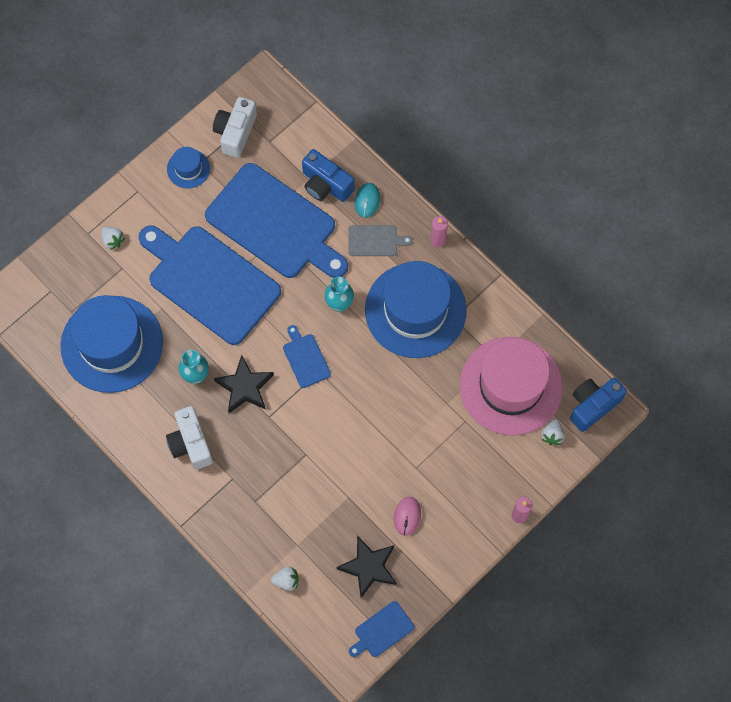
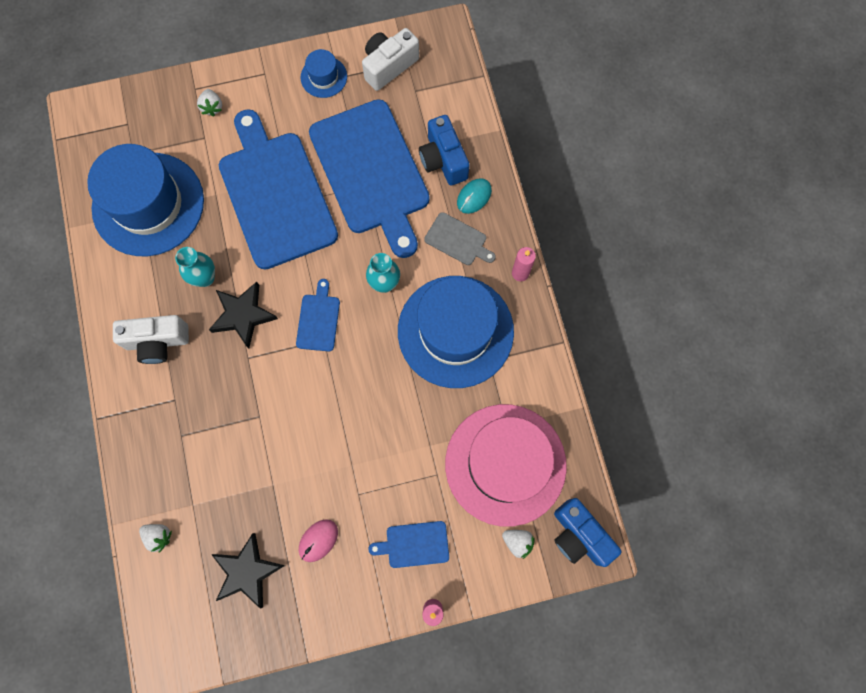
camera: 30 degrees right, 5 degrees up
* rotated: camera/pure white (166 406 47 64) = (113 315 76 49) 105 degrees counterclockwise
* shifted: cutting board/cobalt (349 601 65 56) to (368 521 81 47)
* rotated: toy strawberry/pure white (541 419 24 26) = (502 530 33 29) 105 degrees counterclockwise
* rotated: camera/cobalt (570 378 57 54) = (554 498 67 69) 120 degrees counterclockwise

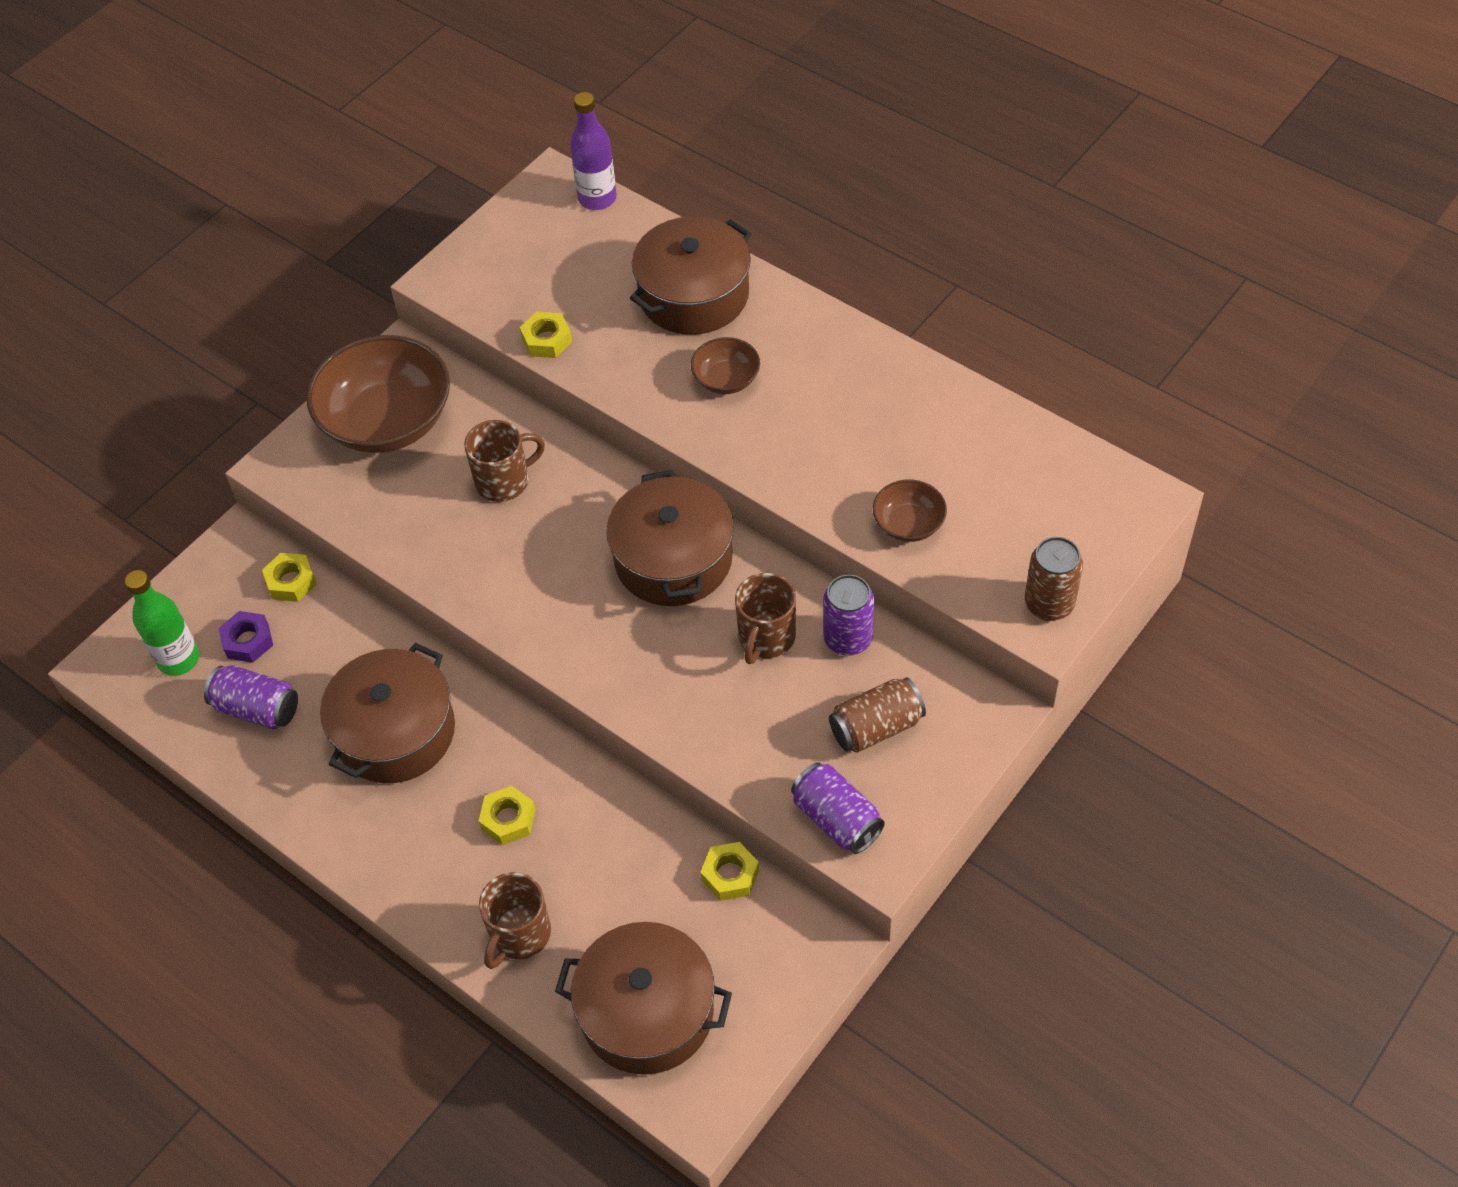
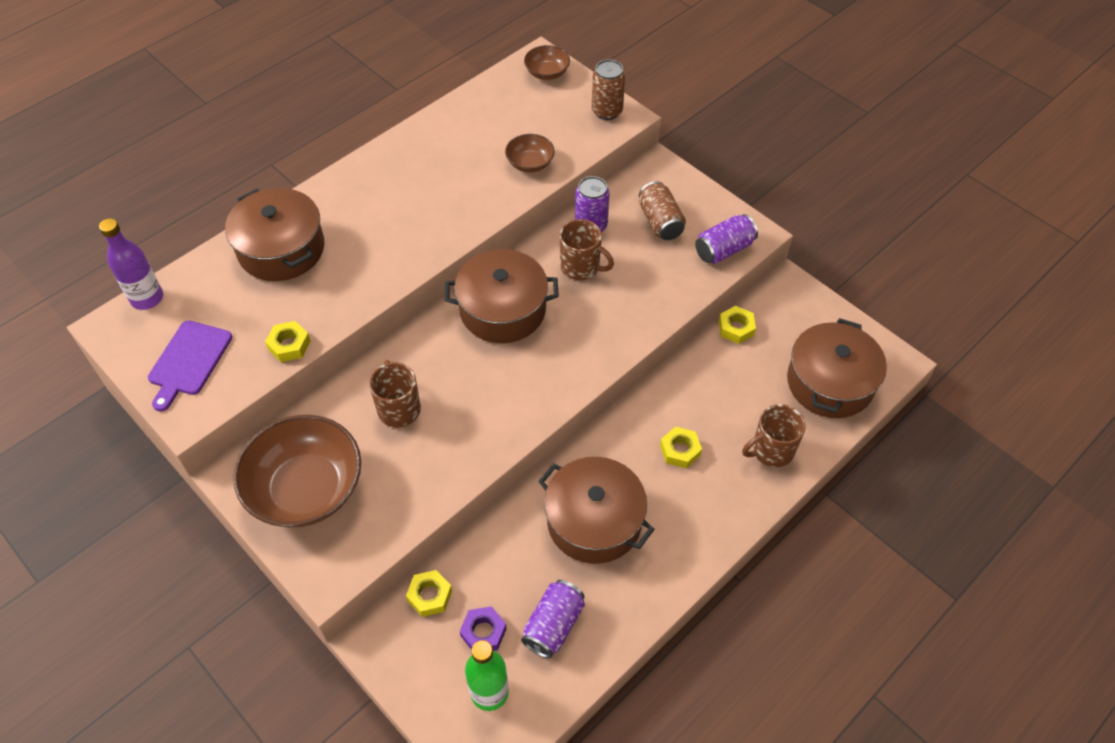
camera: 85 degrees left, 0 degrees up
* new: cutting board/royal purple (148 320 84 92)
* shifted: serving bowl/dark brown (691 337 69 57) to (524 45 46 35)
* rotated: mug/dark brown (479 872 72 97) = (742 404 64 63) 120 degrees clockwise

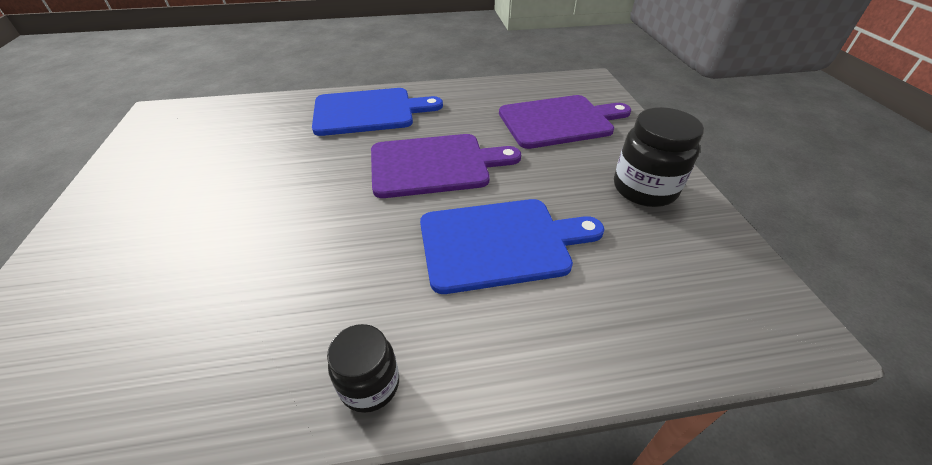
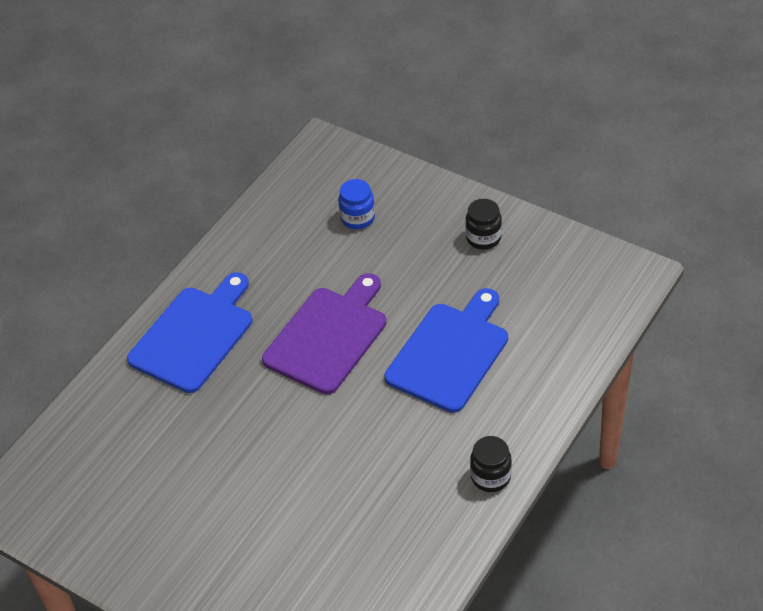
camera: 45 degrees left, 5 degrees up
* swapped: cutting board/royal purple (499 95 132 54) to preserve jar/cobalt (338 179 37 50)
* scaled: preserve jar/black (614 107 90 100) = (465 199 37 51) x0.62

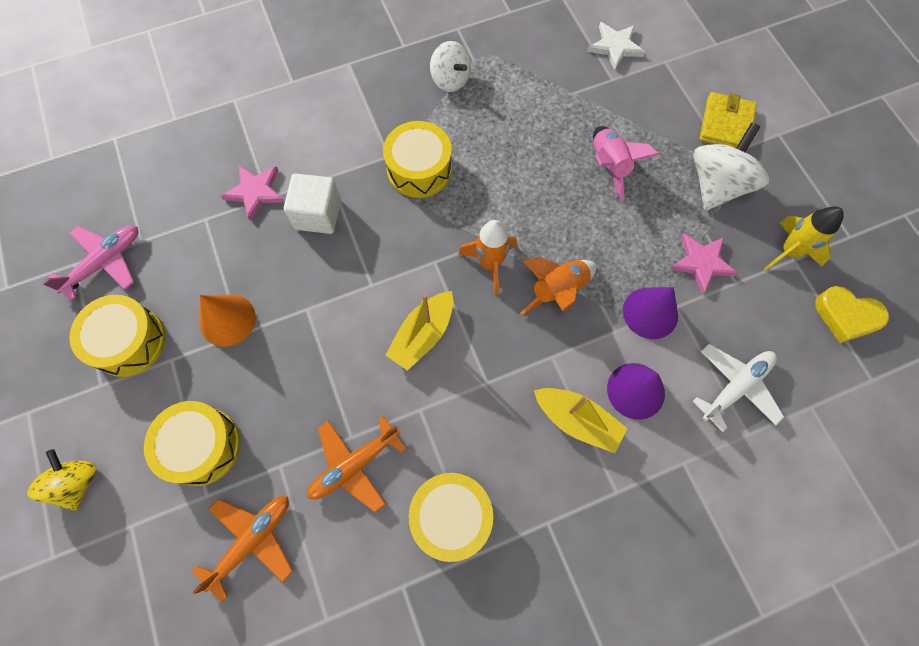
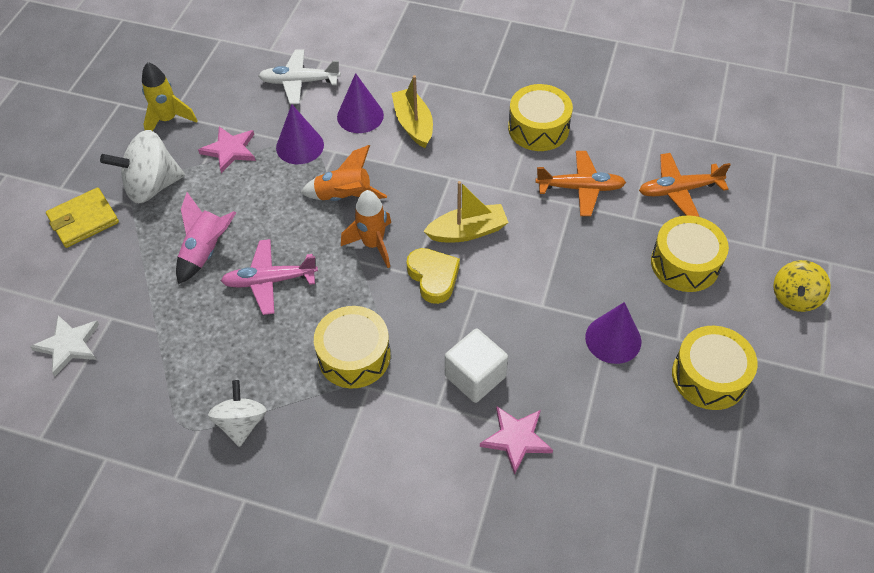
camera: 140 degrees left, 15 degrees down
* shifted: toy plane/rose-pink (42 225 96 76) to (221 239 97 76)
* shifted: heart shape/bright yellow (815 286 74 57) to (406 248 54 56)
* repainted: cone shape/orange-coloured (200 295 56 52) to cone shape/royal purple (585 302 57 62)

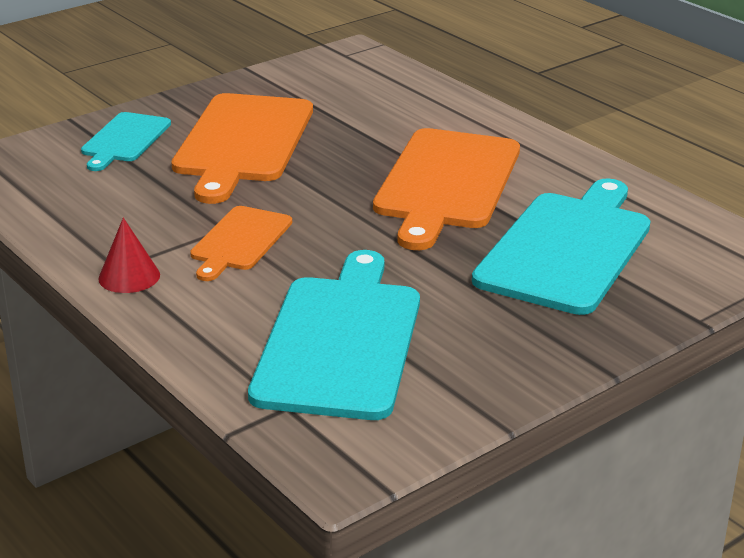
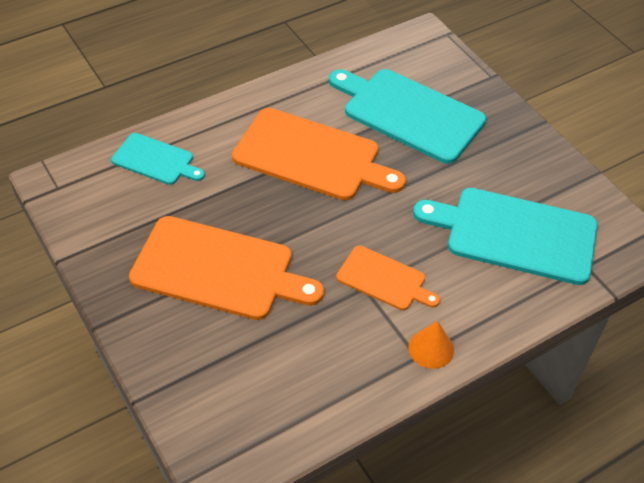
camera: 85 degrees left, 20 degrees up
* shifted: cutting board/turquoise (81 112 90 59) to (111 133 94 52)
* repainted: cone shape/crimson (98 218 62 75) to cone shape/orange-coloured (408 321 46 48)

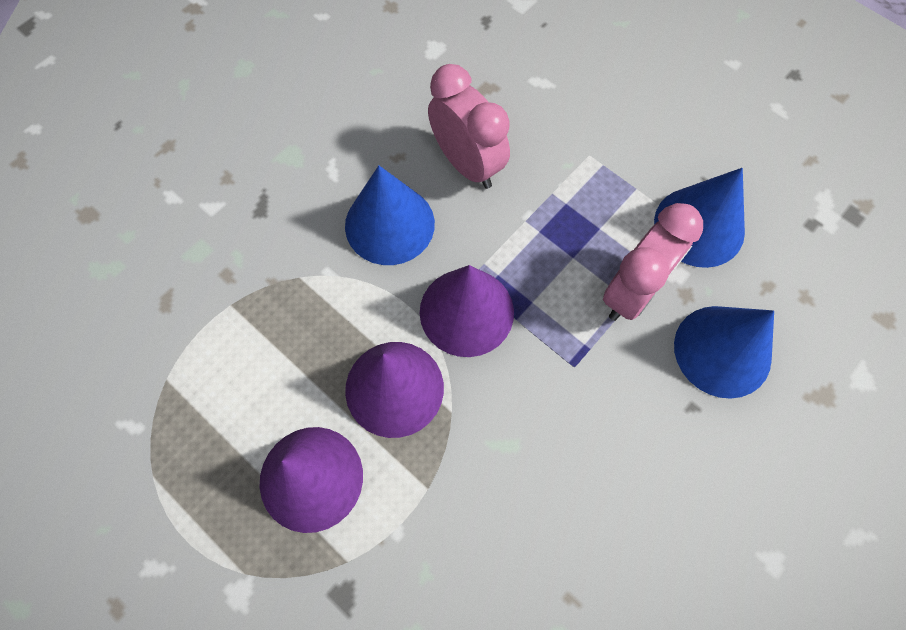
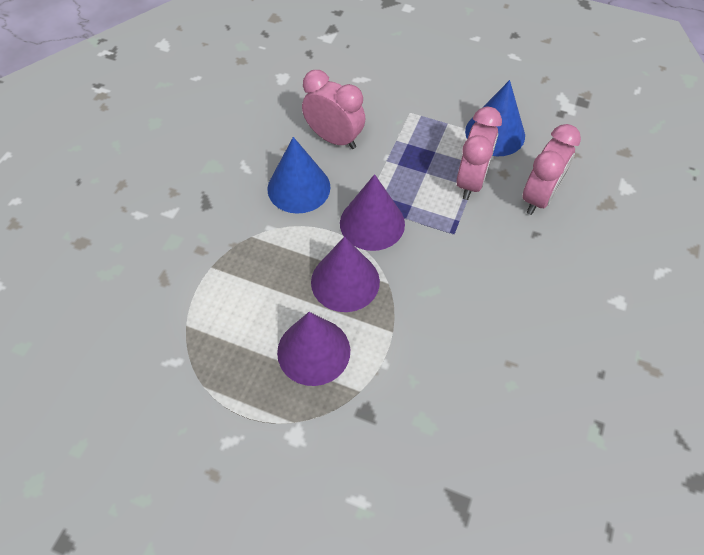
camera: 20 degrees left, 10 degrees down
* swapped: cone shape/cobalt (674 306 100 93) to alarm clock/rose-pink (522 124 59 91)

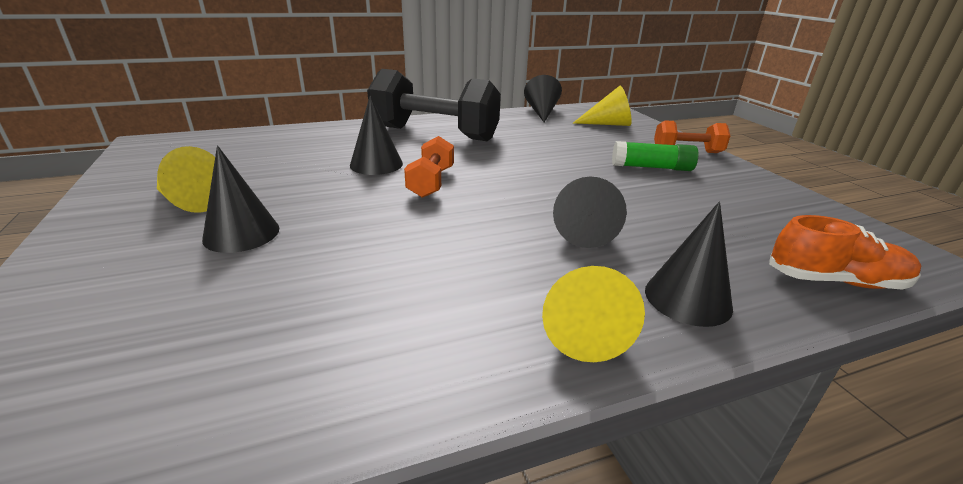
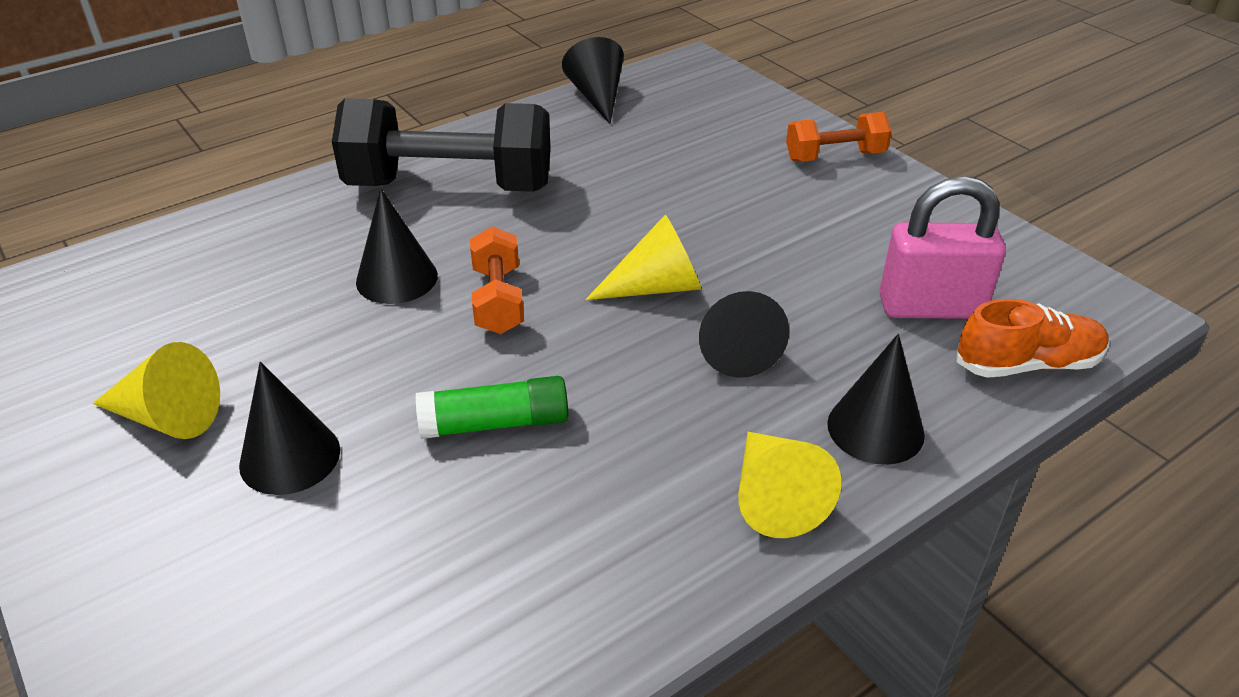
camera: 15 degrees left, 10 degrees up
* shifted: glue/green (612 141 87 30) to (416 376 152 63)
* shifted: cone shape/bright yellow (573 86 59 40) to (585 215 116 85)
* new: padlock/rose-pink (879 176 127 143)

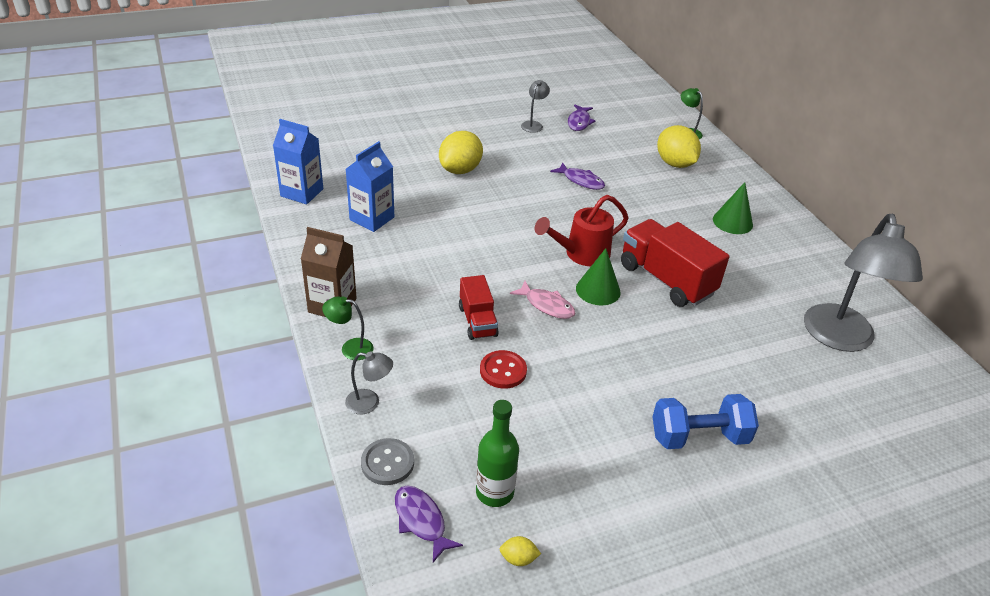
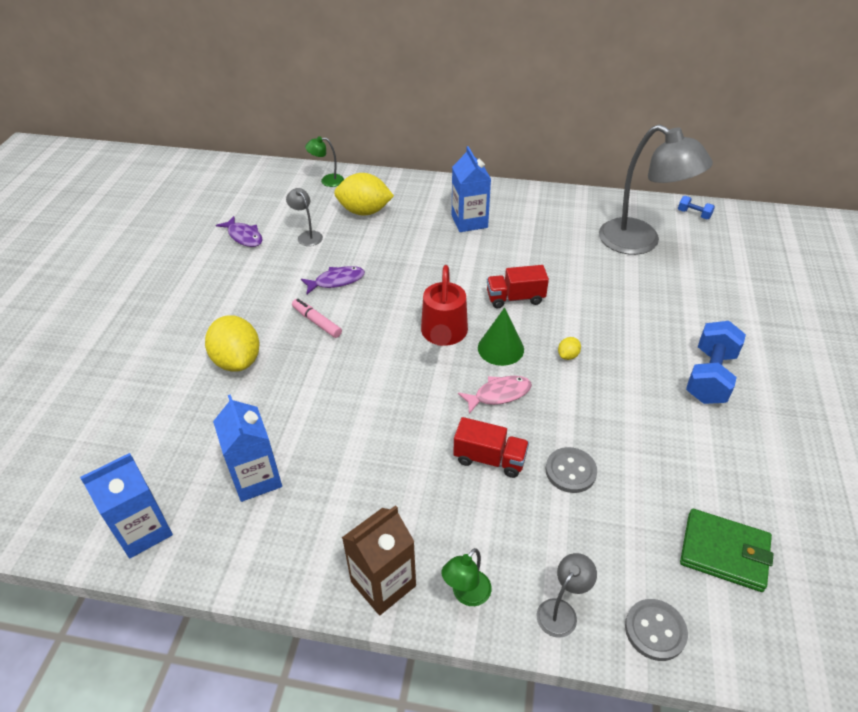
camera: 55 degrees left, 5 degrees up
* shifted: desk lamp/gray (521 80 29 53) to (286 188 37 58)
* new: felt pen/rose-pink (292 299 50 39)
* swapped: cone shape/green (713 182 40 52) to carton/cobalt (452 146 39 86)
* scaled: truck/crimson (621 219 108 88) = (487 265 62 43) x0.58
* repainted: button/crimson (480 350 47 39) to button/gray (546 447 51 46)
* shifted: toy lemon/bright yellow (500 536 41 30) to (558 337 23 23)
* new: hand weight/cobalt (678 196 37 23)
* swapped: drink bottle/green (476 400 43 107) to card wallet/green (680 509 94 83)
* gone: fish/royal purple (395 485 68 77)

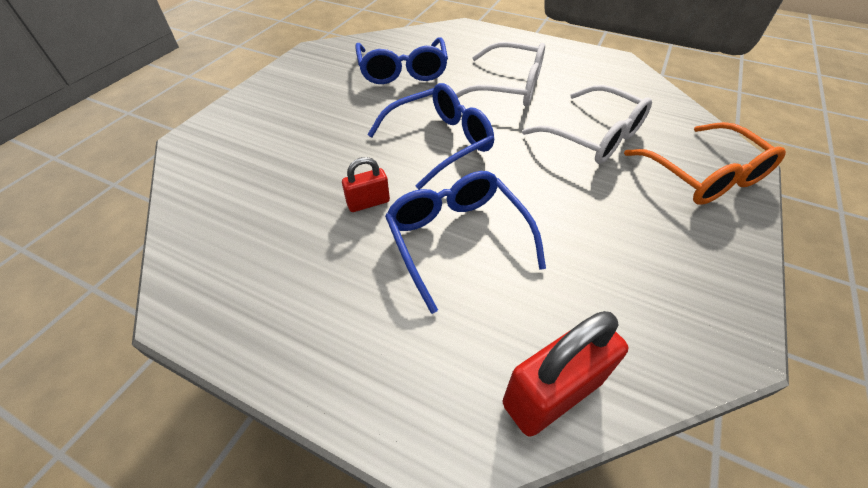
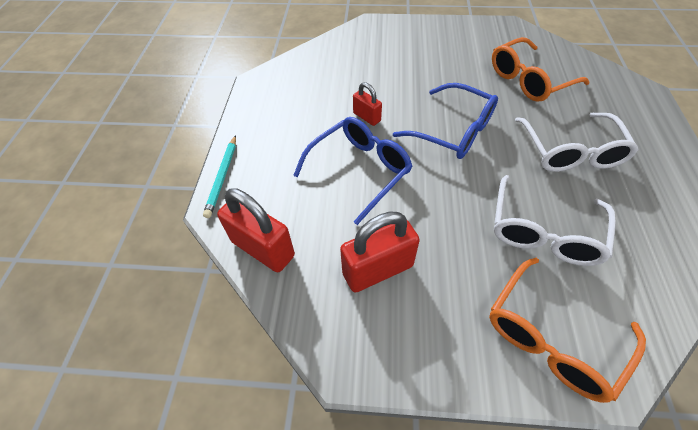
camera: 70 degrees right, 5 degrees up
* new: pencil/turquoise (203 135 33 83)
* new: padlock/crimson (340 212 80 80)
* repainted: spectacles/cobalt (355 37 93 47) to spectacles/orange-coloured (492 37 97 65)

